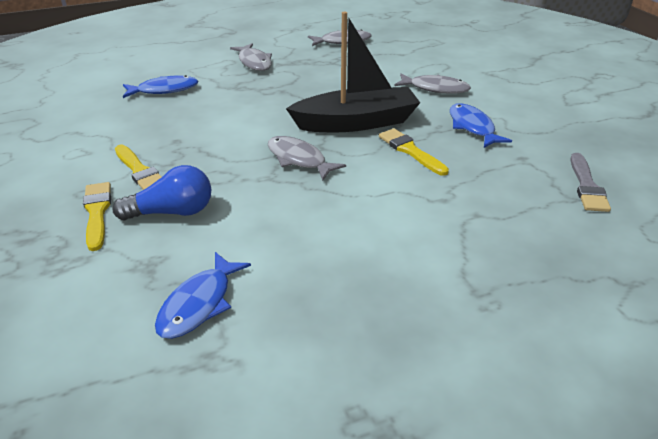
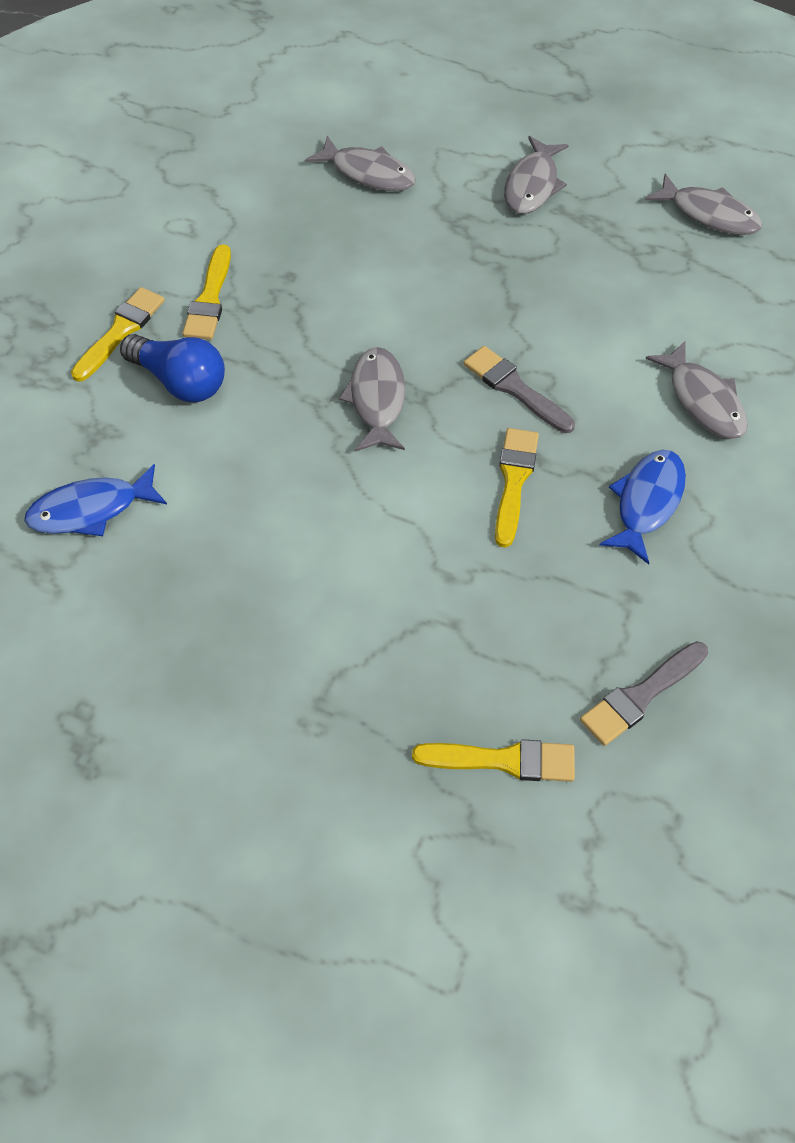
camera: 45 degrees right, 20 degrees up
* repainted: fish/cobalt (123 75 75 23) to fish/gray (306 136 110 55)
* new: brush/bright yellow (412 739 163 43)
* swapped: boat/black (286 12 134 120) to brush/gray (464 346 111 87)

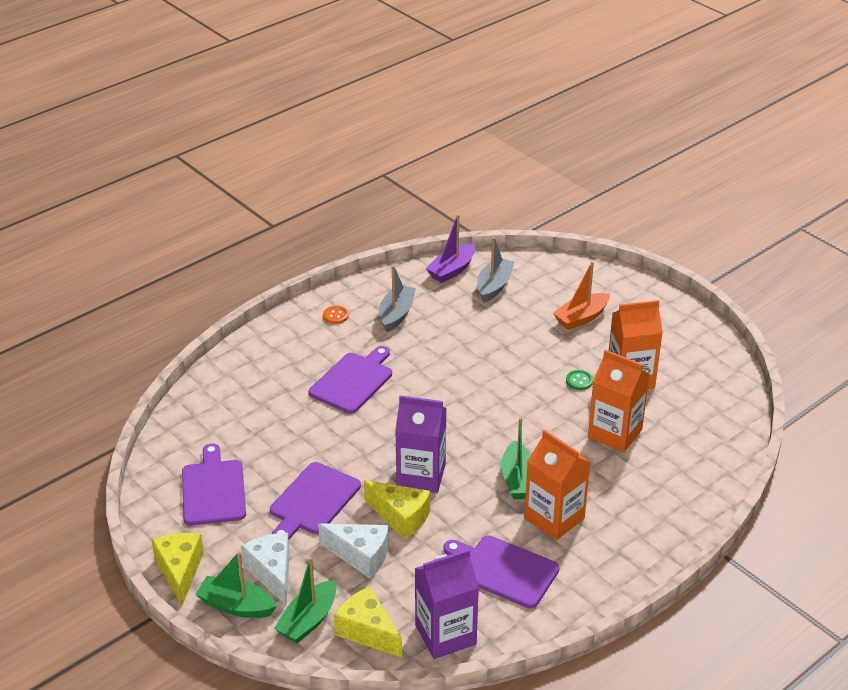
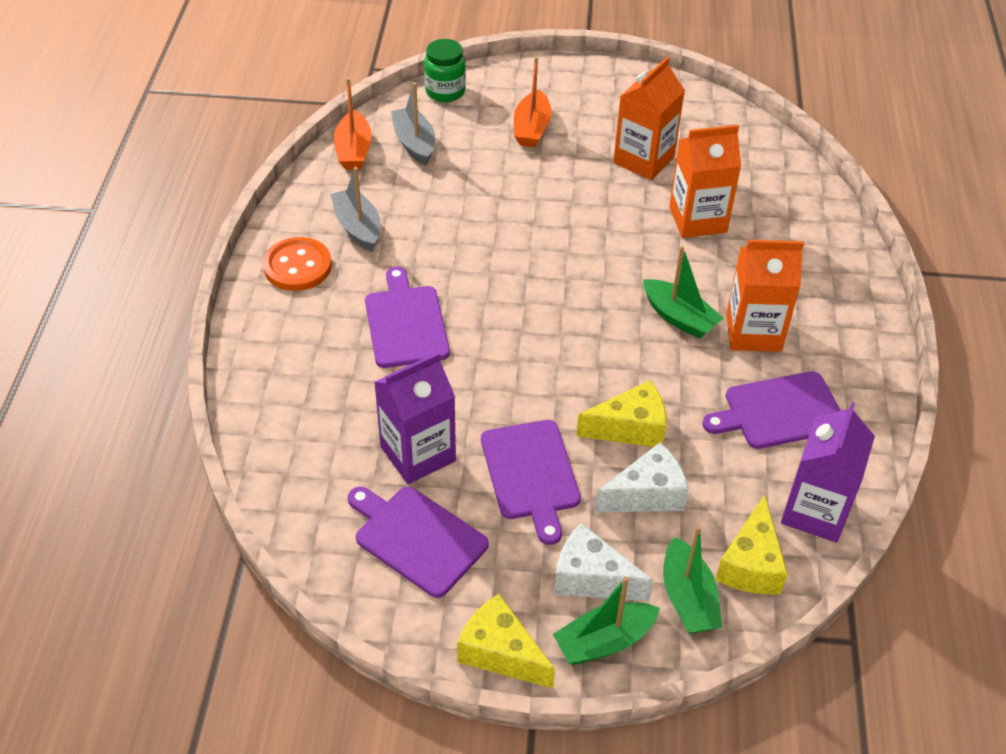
camera: 45 degrees left, 10 degrees up
* scaled: button/orange-coloured (323 306 26 18) = (263 237 69 54) x2.01
* repainted: boat/royal purple (426 214 50 69) to boat/orange-coloured (334 78 38 91)
* shifted: carton/royal purple (395 395 51 98) to (374 352 82 132)
* new: preserve jar/green (424 39 42 63)
* rotated: cheese/bright yellow (333 587 69 71) = (715 495 73 100) 75 degrees counterclockwise
* gone: button/green (566 370 27 20)

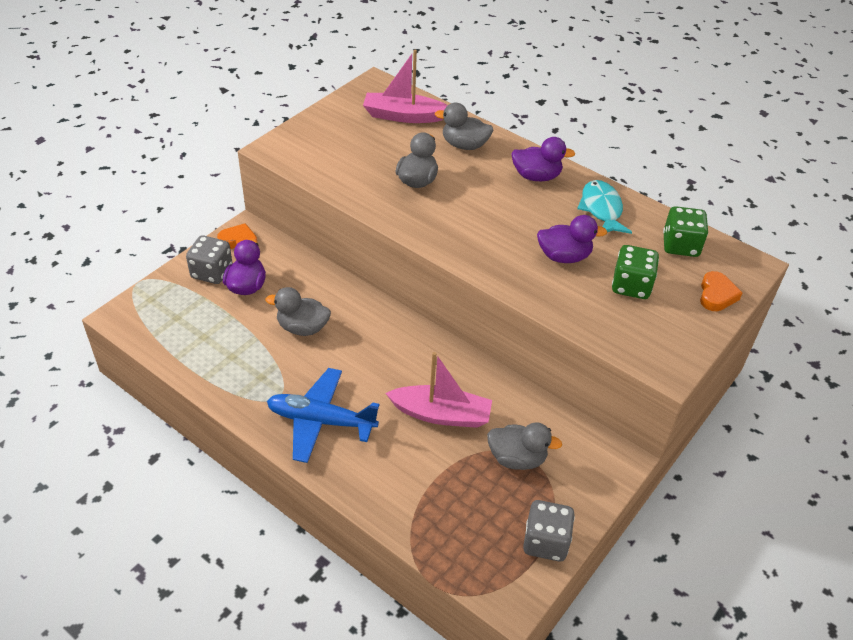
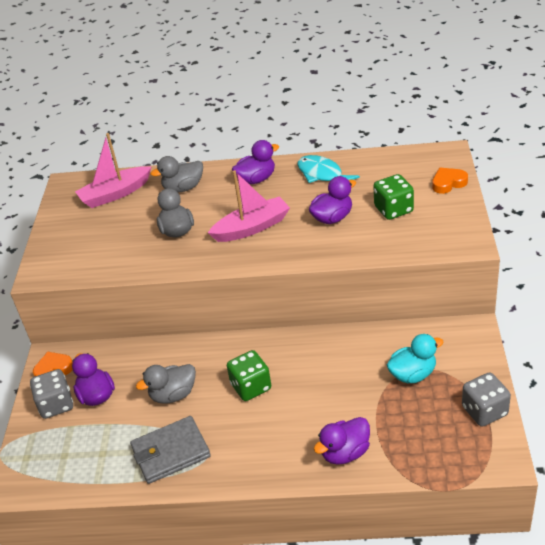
camera: 30 degrees left, 5 degrees down
* new: card wallet/gray (130 416 81 68)
* shifted: boat/rose-pink (386 352 106 76) to (208 170 82 72)
* shifted: die/green (663 206 45 51) to (227 350 44 51)
* new: rubber duck/royal purple (314 417 56 48)
* repainted: rubber duck/gray (487 422 75 48) to rubber duck/turquoise (387 334 57 49)
* rotated: heart shape/orange-coloured (700 271 42 40) = (432 167 36 27) 90 degrees counterclockwise
* gone: toy plane/cobalt (267 368 112 95)

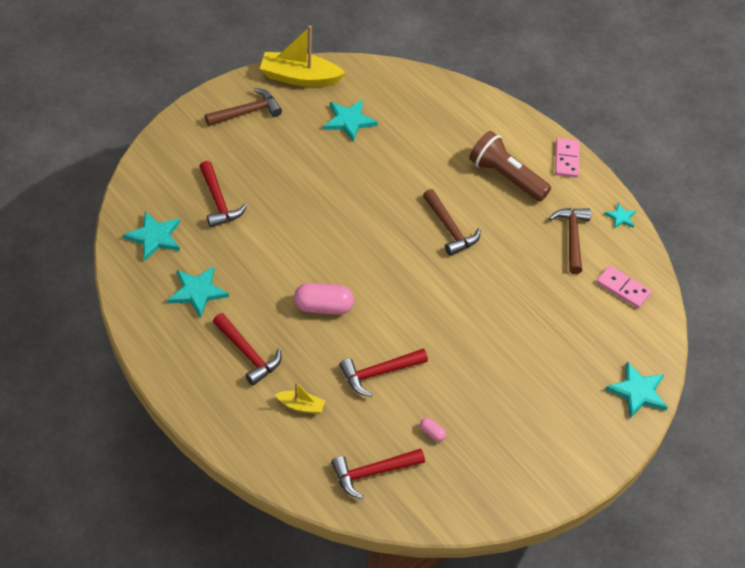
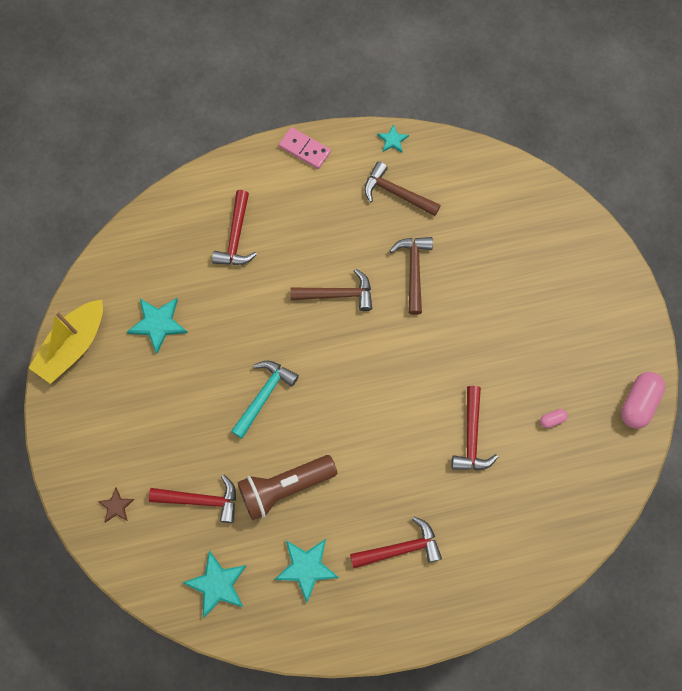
camera: 60 degrees left, 20 degrees up
* new: star/dark brown (98 487 36 36)
* shifted: carpenter's hammer/crimson (331 448 94 51) to (212 190 45 75)
* new: carpenter's hammer/turquoise (231 360 68 79)
* shifted: flashlight/dark brown (469 131 82 71) to (237 455 100 66)
* shifted: carpenter's hammer/dark brown (205 88 77 38) to (390 237 43 78)
* shifted: pill shape/rose-pink (294 283 60 32) to (621 372 44 57)
* gone: boat/bright yellow (275 382 50 32)
* gone: domino tile/rose-pink (596 265 56 43)
* gone: star/turquoise (605 362 63 56)

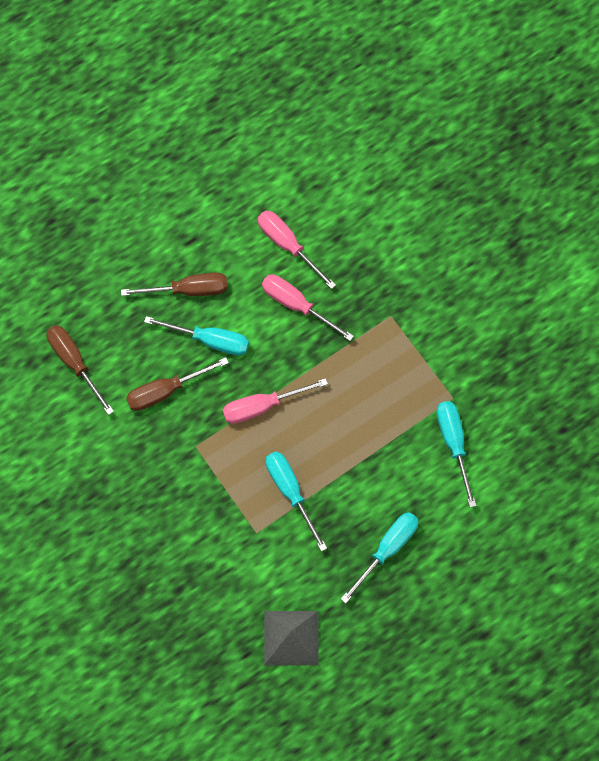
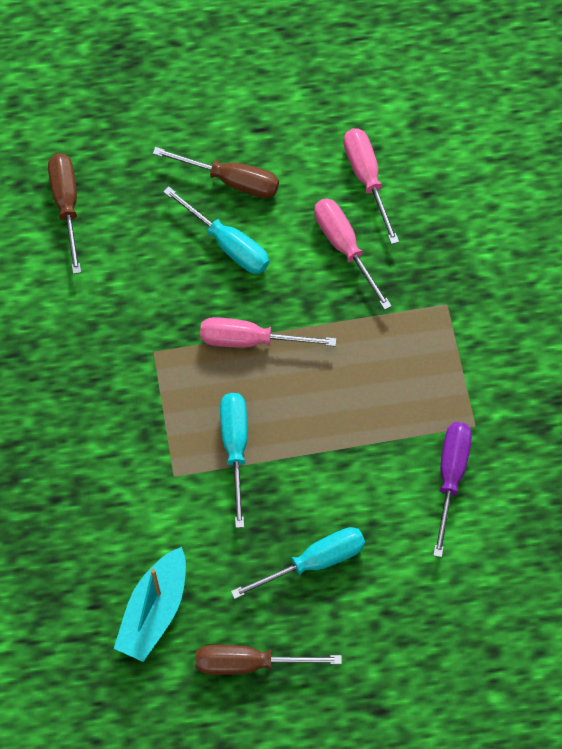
camera: 25 degrees right, 5 degrees down
* swapped: solid pyramid/gray (264 611 55 54) to boat/turquoise (114 547 72 115)
* shifted: screwdriver/dark brown (126 357 103 54) to (196 645 146 30)
* repainted: screwdriver/turquoise (437 401 39 106) to screwdriver/royal purple (433 422 39 135)

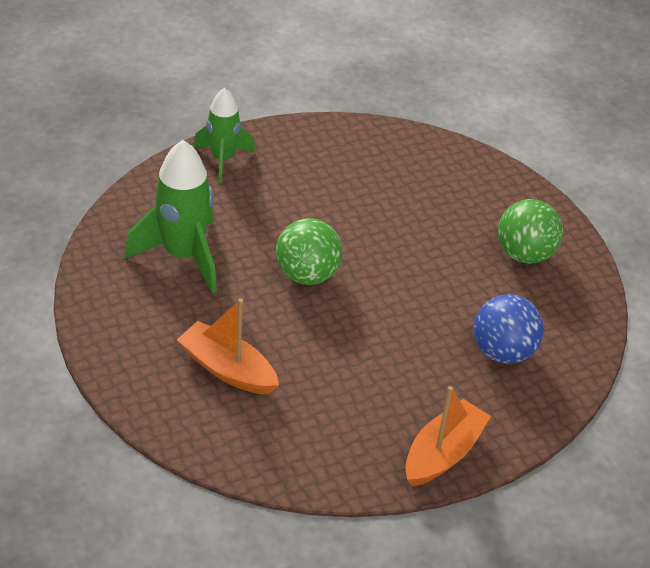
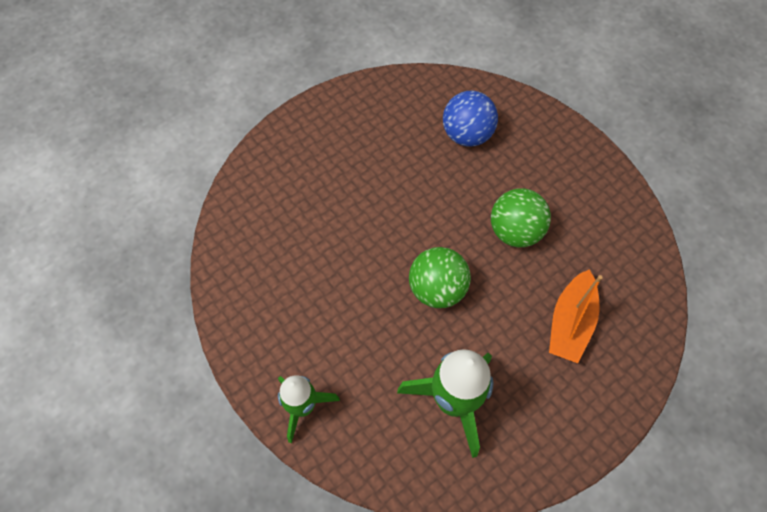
camera: 100 degrees left, 20 degrees up
* shifted: play ball/green (498 199 65 65) to (491 188 60 59)
* gone: boat/orange-coloured (405 386 86 100)

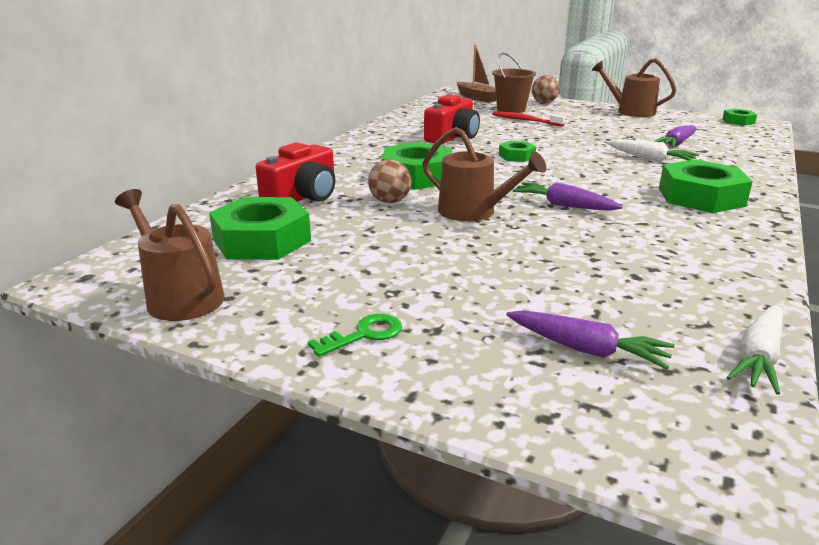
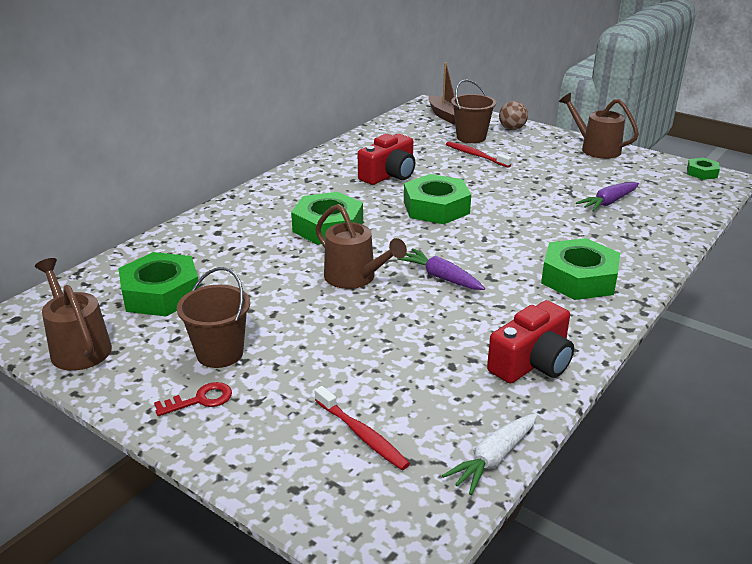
camera: 10 degrees right, 5 degrees up
* repainted: latchkey/green (308 314 94 43) to latchkey/crimson (154 382 78 34)
* new: bucket/dark brown (177 267 73 101)
* swapped: toy carrot/royal purple (506 310 169 59) to tooth brush/crimson (315 386 95 84)
* scaled: nut/green (499 141 37 21) = (404 174 67 50) x1.96
* shifted: camera/crimson (256 142 79 60) to (487 300 87 84)
* gone: play ball/dark brown (368 159 44 44)
* gone: toy carrot/pure white (607 140 92 22)

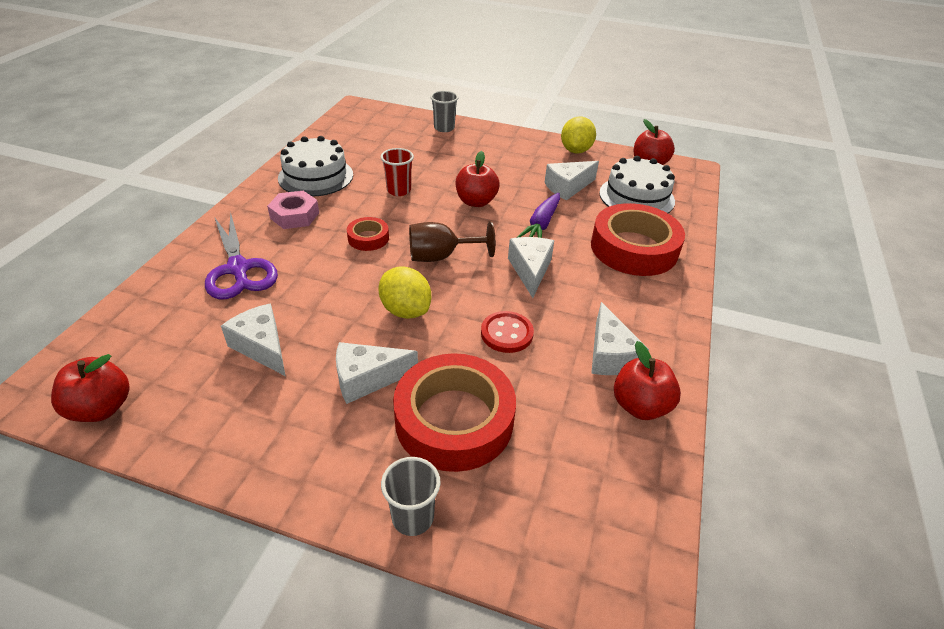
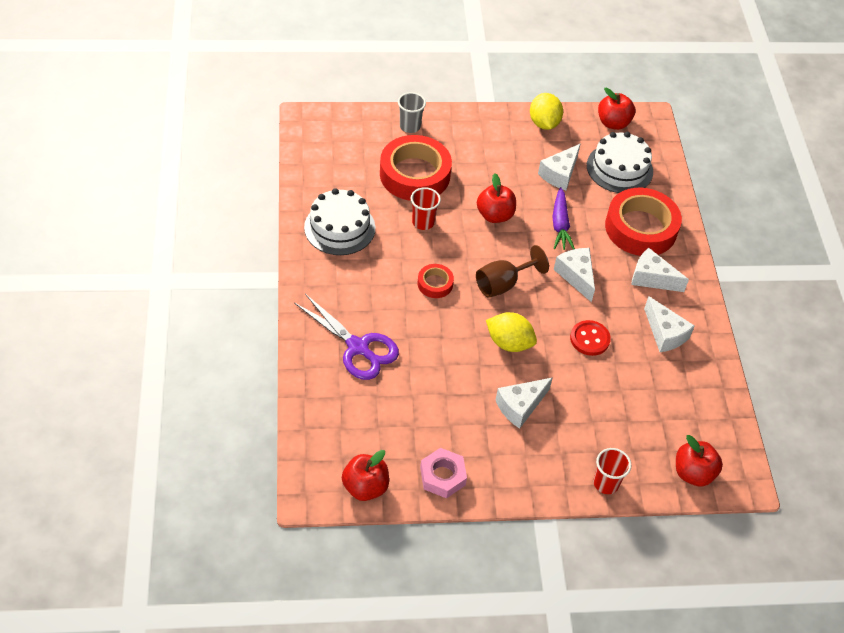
camera: 25 degrees left, 10 degrees up
* shifted: tape/crimson (393 353 123 119) to (380 135 72 66)
* shifted: nut/rose-pink (267 191 52 38) to (420 448 47 50)
* repainted: tumbler/gray (381 457 60 79) to tumbler/crimson (593 448 38 46)
* shifted: cheese/pure white (221 303 65 73) to (631 248 58 44)
* shifted: toy apple/crimson (614 341 67 79) to (676 435 47 52)

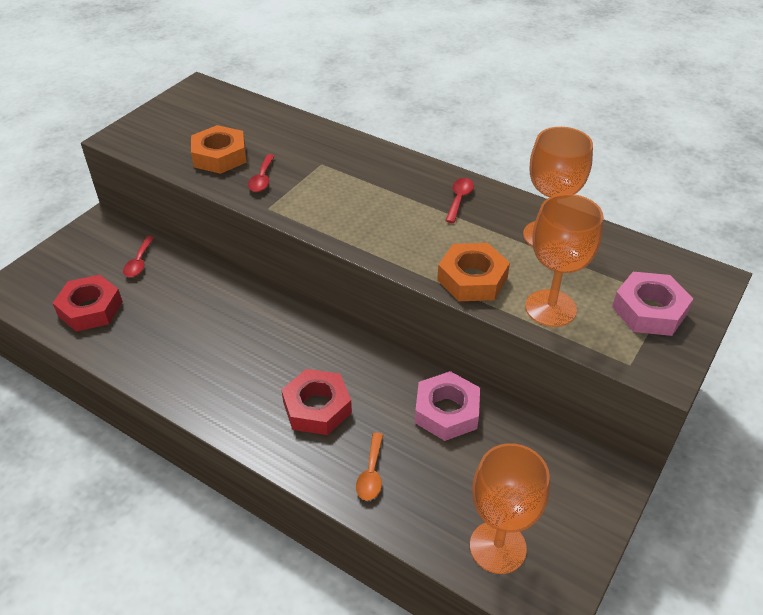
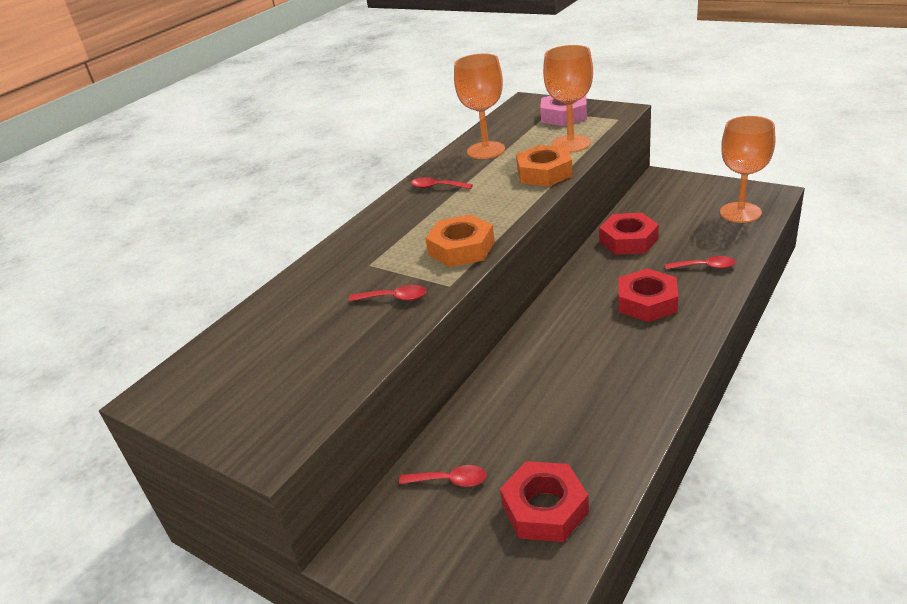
camera: 85 degrees left, 10 degrees down
* shifted: nut/orange-coloured (191 125 56 49) to (425 214 70 53)
* repainted: nut/rose-pink (415 371 65 70) to nut/crimson (599 213 60 42)
* repainted: tablespoon/orange-coloured (356 432 27 69) to tablespoon/crimson (665 256 71 14)

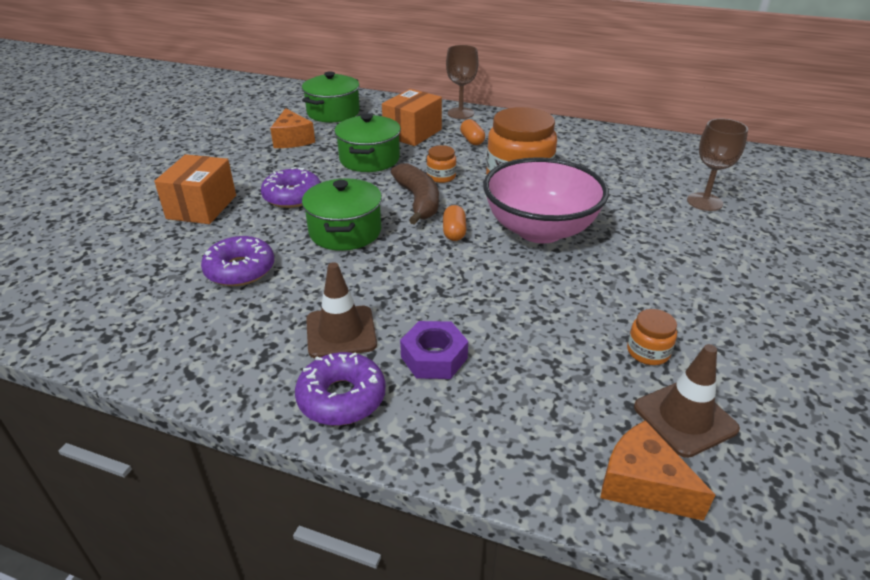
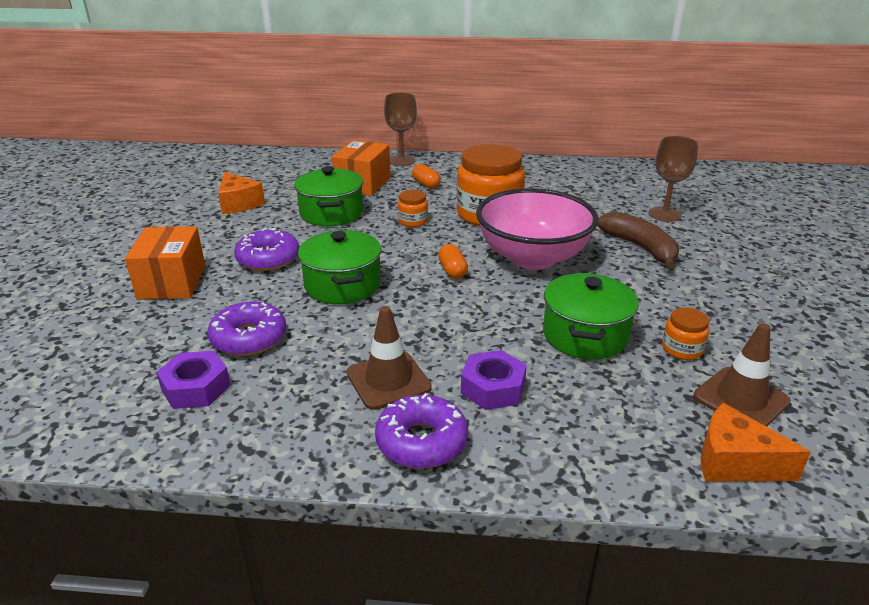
camera: 15 degrees left, 5 degrees down
* new: nut/royal purple (156 351 75 58)
* shifted: cooking pot/green (302 71 58 51) to (543 273 96 87)
* shifted: banana fruit/dark brown (391 163 48 62) to (597 212 82 57)

